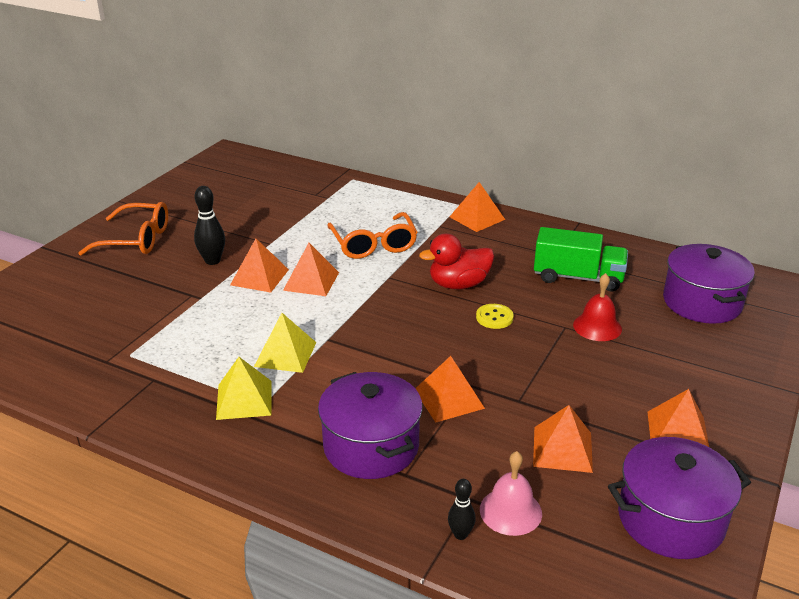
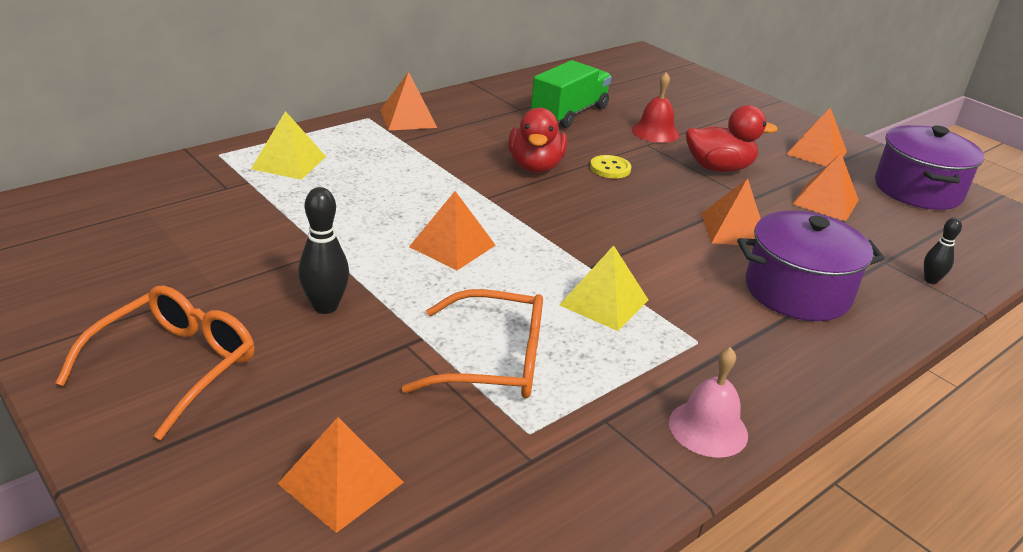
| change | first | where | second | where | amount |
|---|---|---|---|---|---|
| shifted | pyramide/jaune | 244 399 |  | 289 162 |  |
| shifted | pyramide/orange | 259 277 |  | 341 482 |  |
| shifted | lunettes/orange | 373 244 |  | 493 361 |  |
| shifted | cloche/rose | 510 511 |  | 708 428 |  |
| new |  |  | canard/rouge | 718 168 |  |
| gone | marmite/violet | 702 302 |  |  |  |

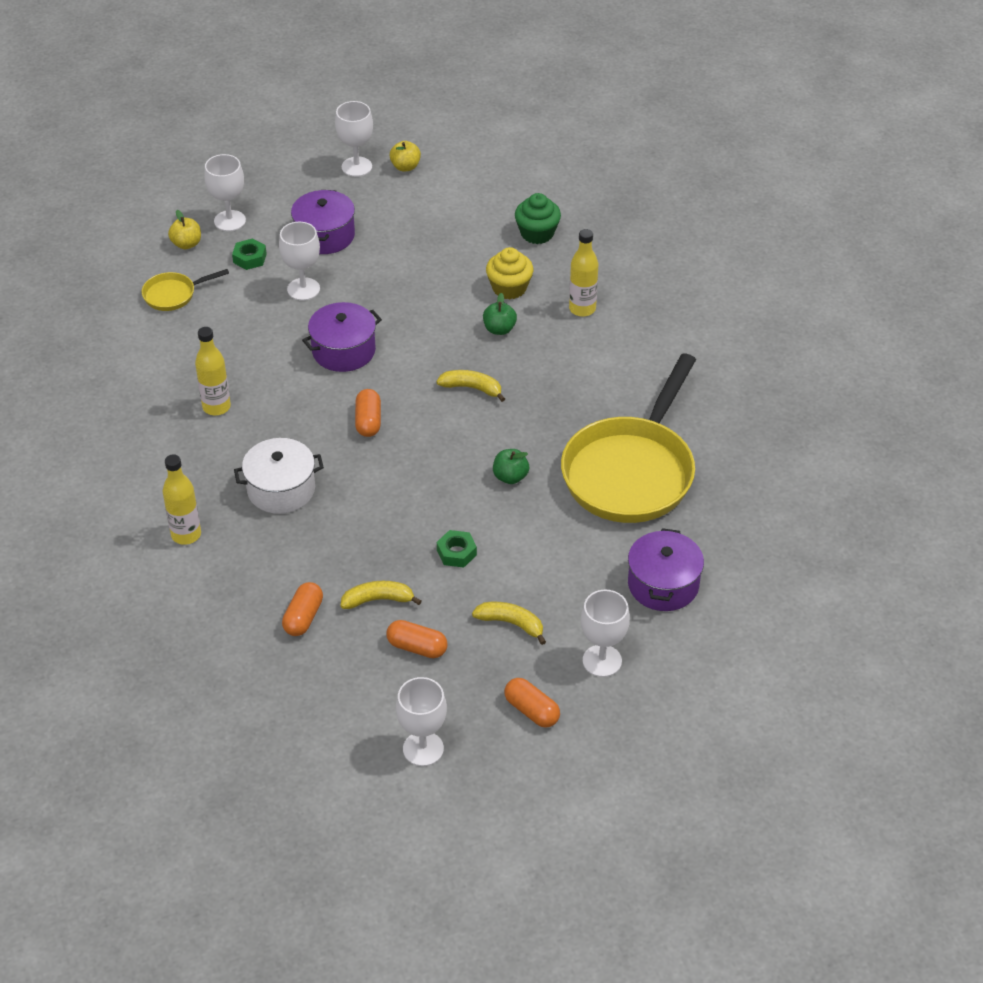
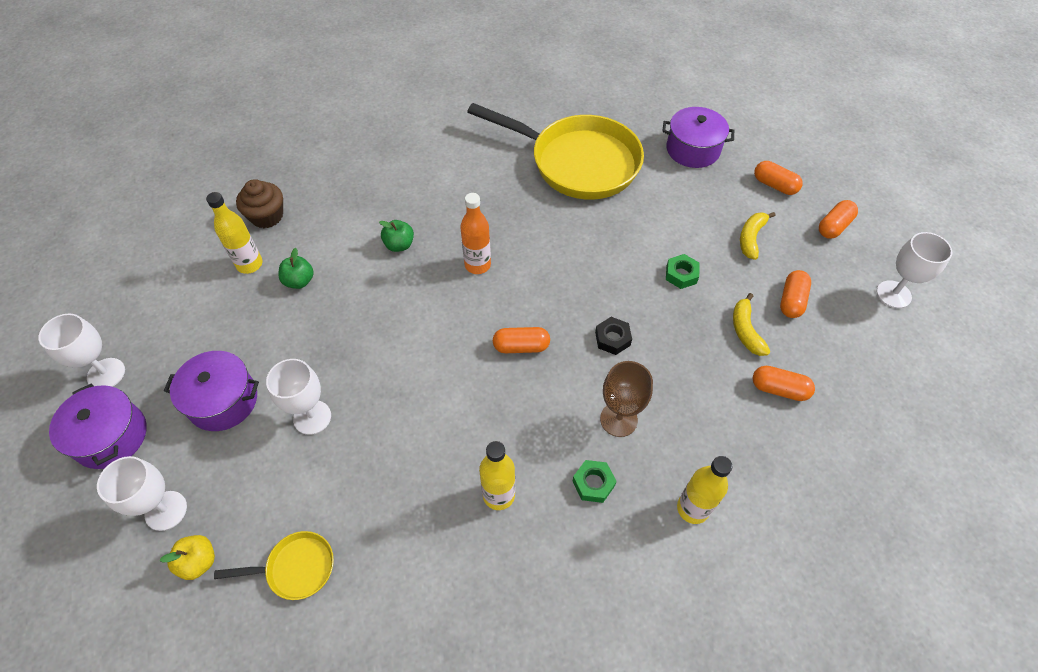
| change | first | where | second | where | amount |
|---|---|---|---|---|---|
| shifted | marmite/violet | 343 350 |  | 111 436 |  |
| shifted | bouteille/jaune | 582 309 |  | 249 264 |  |
| rotated | poêle/jaune | 173 295 |  | 296 568 | 75 degrees counterclockwise |
| repainted | muffin/vert | 537 233 | muffin/marron | 267 216 |  |
| shifted | pomme/vert | 510 477 |  | 299 281 |  |
| swapped | banane/jaune | 472 388 | bouteille/orange | 477 265 |  |
| shifted | écrou/vert | 250 258 |  | 593 483 |  |
| new |  |  | écrou/noir | 612 339 |  |
| swapped | marmite/blanc | 281 489 | verre à pied/marron | 618 419 |  |
| swapped | verre à pied/blanc | 602 661 | gélule/orange | 774 185 |  |
| gone | pomme/jaune | 405 167 |  |  |  |
| gone | muffin/jaune | 509 288 |  |  |  |

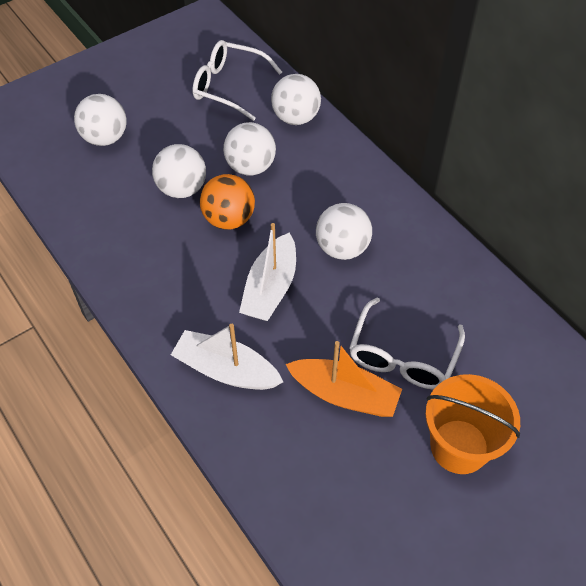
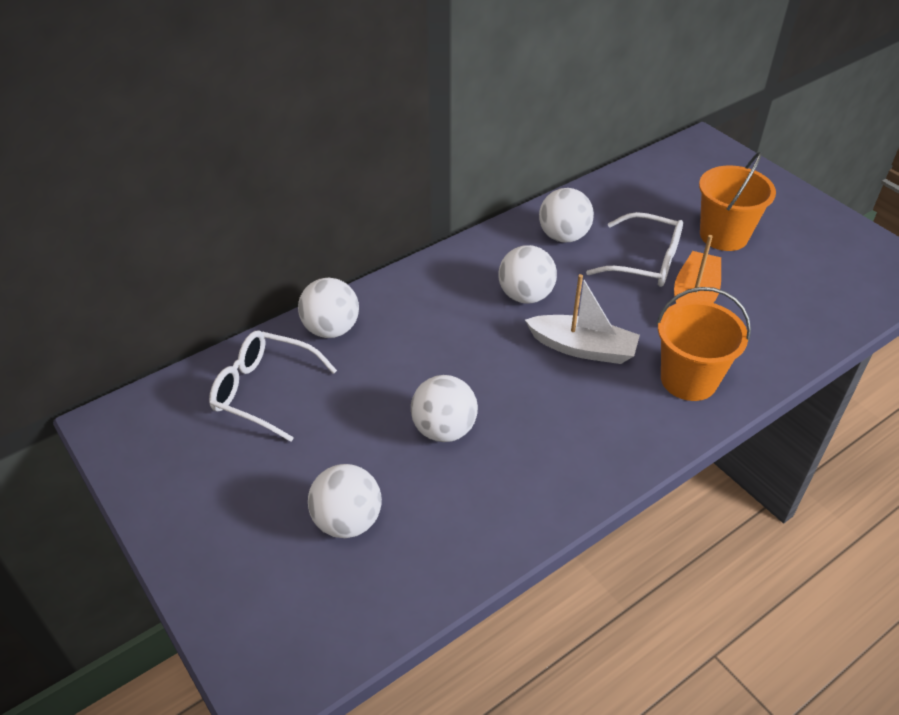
| change | first | where | second | where | amount |
|---|---|---|---|---|---|
| rotated | lunettes/blanc | 229 86 |  | 265 391 | 90 degrees clockwise |
| shifted | balle/blanc | 250 167 |  | 563 236 |  |
| swapped | bateau/blanc | 226 370 | seau/orange | 688 379 |  |
| gone | balle/orange | 229 219 |  |  |  |

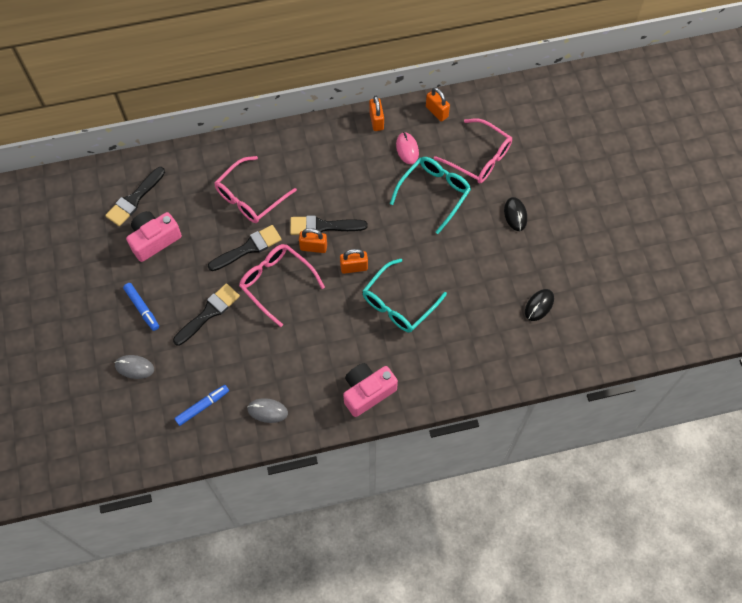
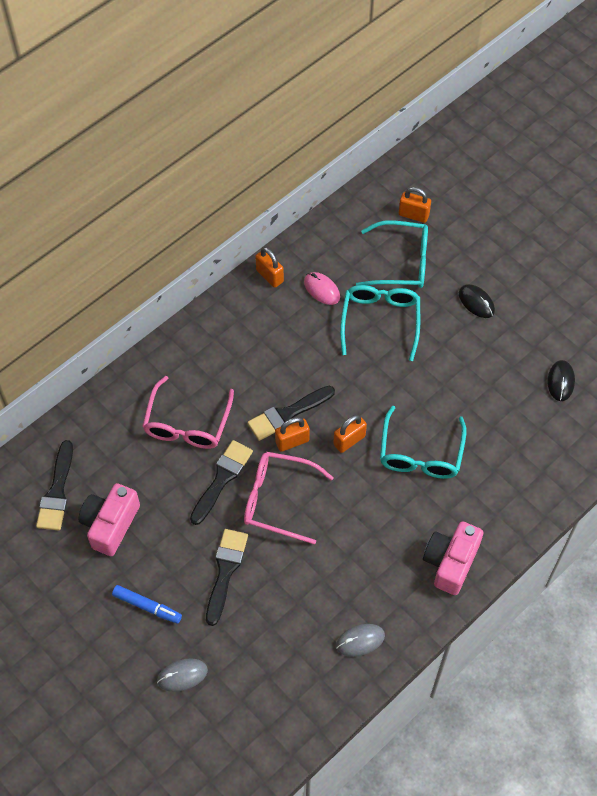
| change | first | where | second | where | amount |
|---|---|---|---|---|---|
| repainted | lunettes/rose | 478 157 | lunettes/turquoise | 401 262 |  |
| shifted | cadenas/orange | 436 112 |  | 413 215 |  |
| gone | feutre/bleu | 202 406 |  |  |  |

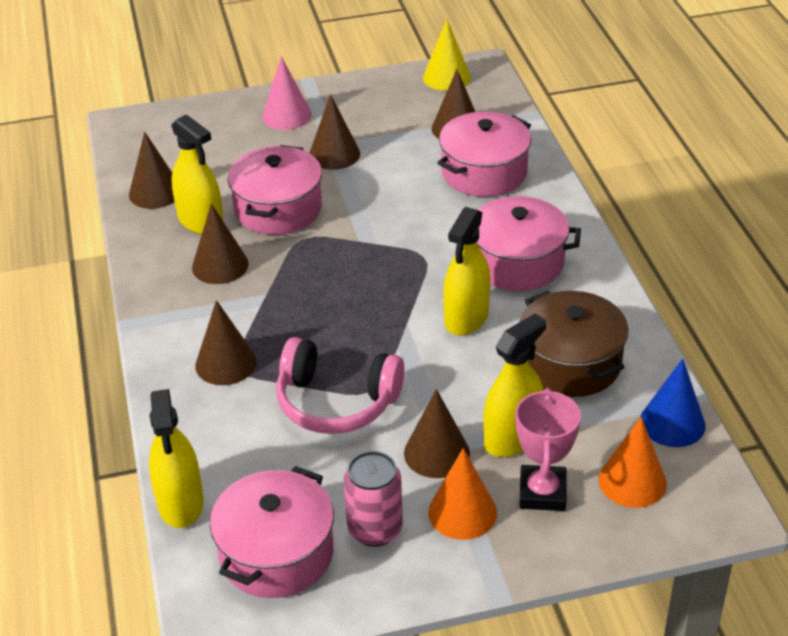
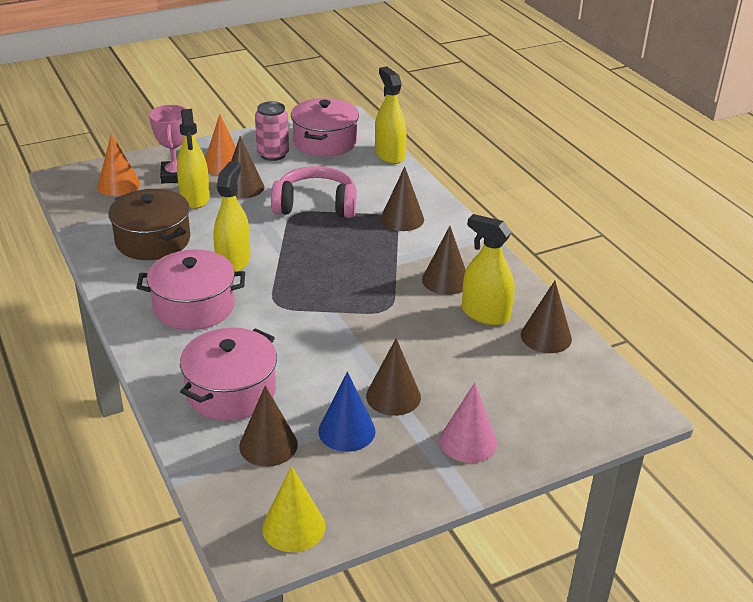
| change | first | where | second | where | amount |
|---|---|---|---|---|---|
| rotated | vaporisateur/jaune | 512 438 |  | 195 198 | 45 degrees counterclockwise |
| shifted | cône/bleu | 672 423 |  | 346 431 |  |
| gone | marmite/rose | 278 209 |  |  |  |

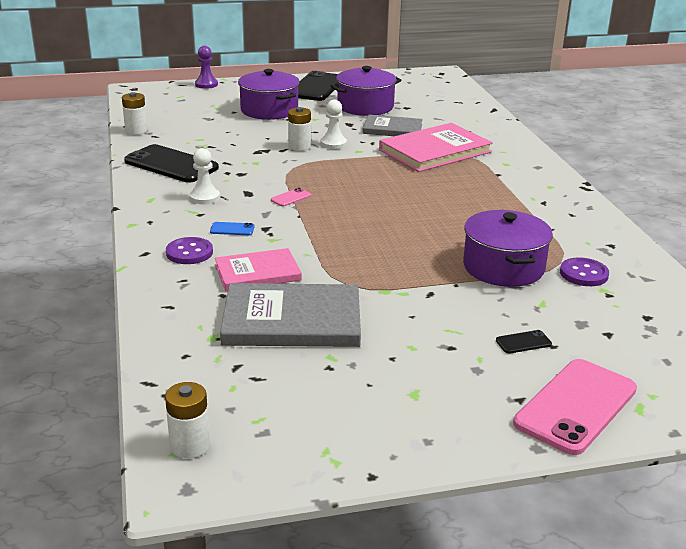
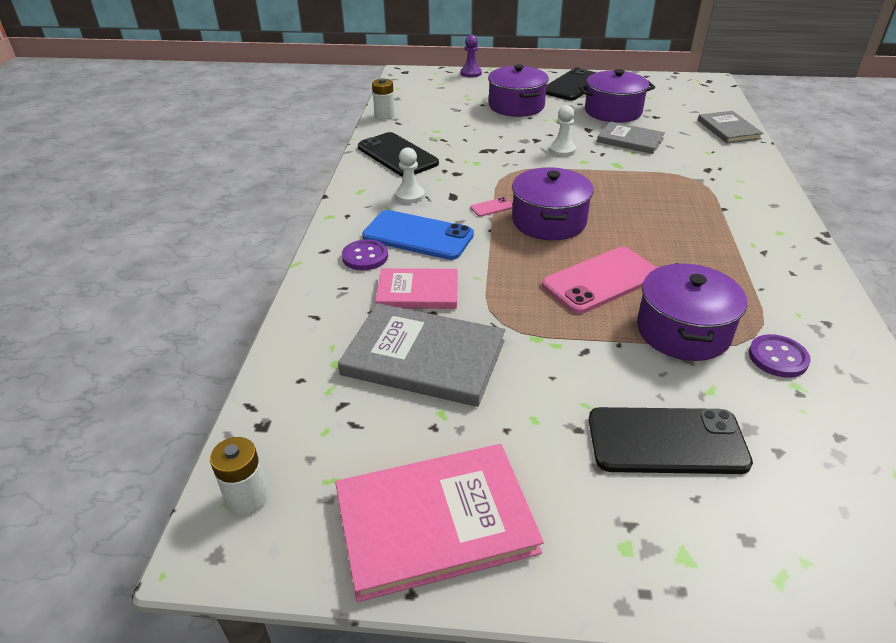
| change | first | where | second | where | amount |
|---|---|---|---|---|---|
| shifted | livre/rose | 435 151 |  | 435 522 |  |
| scaled | téléphone/bleu | 232 229 |  | 418 236 | x2.45 |
| new |  |  | marmite/violet | 549 221 |  |
| shifted | téléphone/rose | 575 406 |  | 601 280 |  |
| scaled | téléphone/noir | 523 342 |  | 666 441 | x2.45 |
| new |  |  | livre/gris | 728 129 |  |
| gone | pile/blanc | 299 146 |  |  |  |

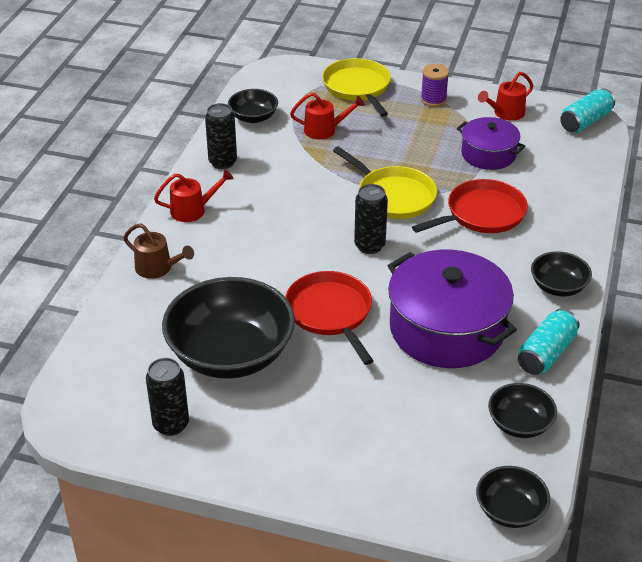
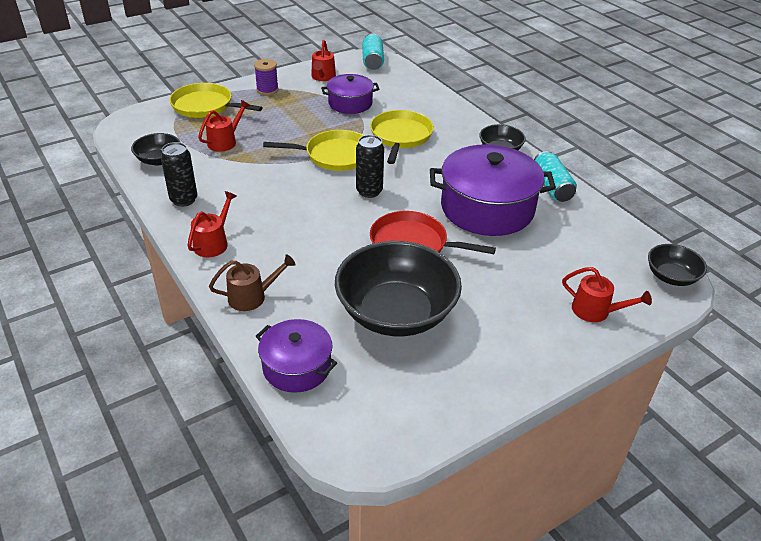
| change | first | where | second | where | amount |
|---|---|---|---|---|---|
| new |  |  | marmite/violet | 297 367 |  |
| repainted | poêle/rouge | 482 214 | poêle/jaune | 400 136 |  |
| new |  |  | arrosoir/rouge | 596 311 |  |
| gone | canette/noir | 171 424 |  |  |  |
| gone | bol/noir | 519 424 |  |  |  |

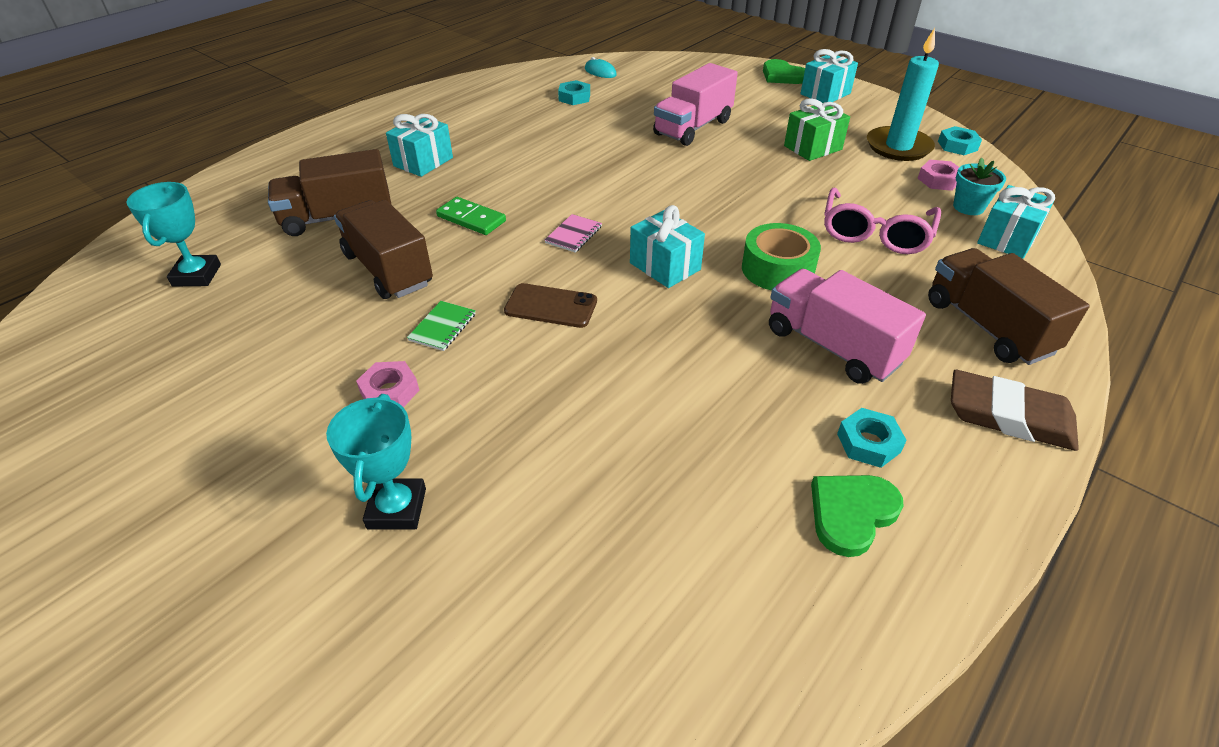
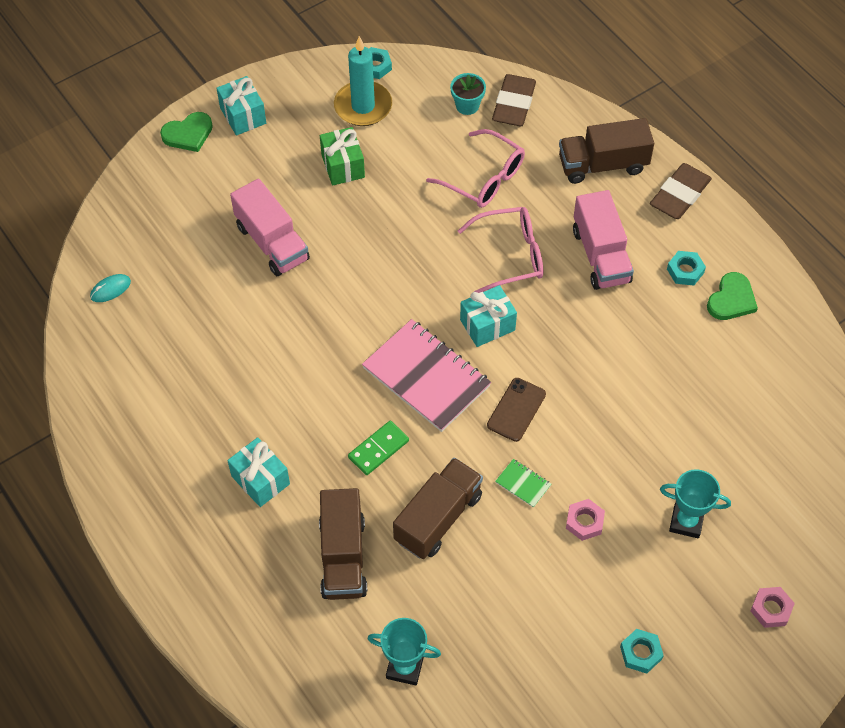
| change | first | where | second | where | amount |
|---|---|---|---|---|---|
| scaled | carnet/rose | 573 235 |  | 426 377 | x2.41 |
| rotated | camion/marron | 388 270 |  | 438 518 | 150 degrees clockwise |
| swapped | ruban adhésif/vert | 777 269 | lunettes/rose | 511 255 |  |
| swapped | cadeau/turquoise | 1007 239 | gomme/marron | 514 104 |  |
| rotated | camion/rose | 832 346 |  | 601 255 | 75 degrees counterclockwise |
| shifted | écrou/turquoise | 574 97 |  | 640 653 |  |
| rotated | cœur/vert | 851 513 |  | 731 299 | 120 degrees counterclockwise |
| shifted | écrou/rose | 939 180 |  | 771 609 |  |

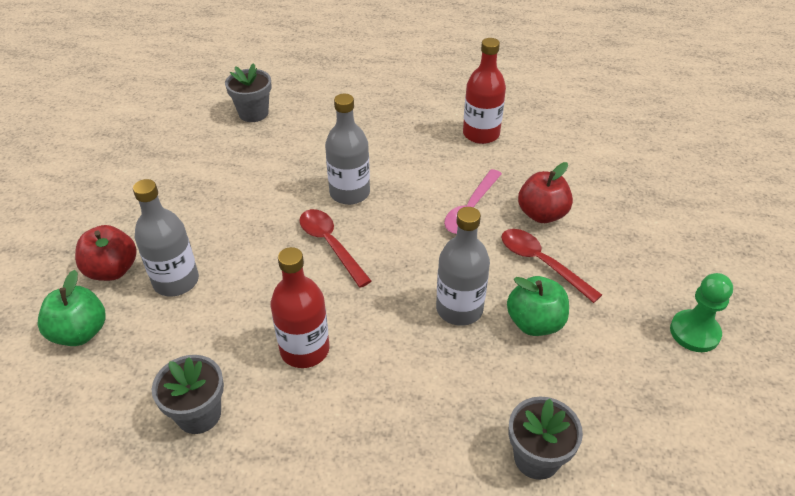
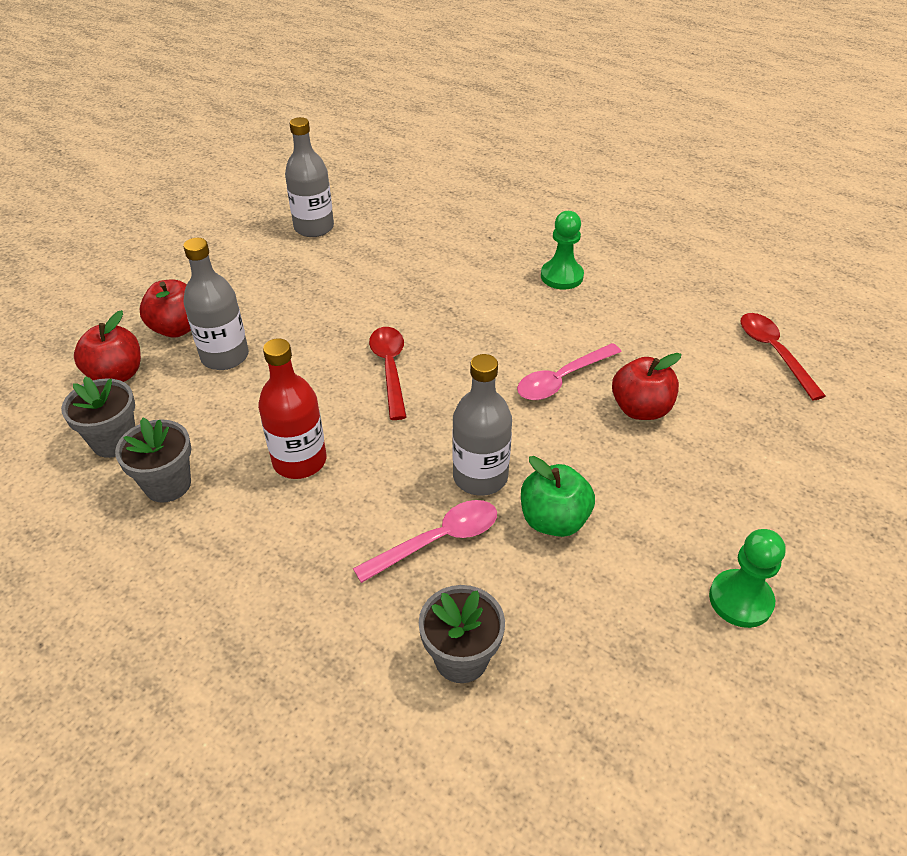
| change | first | where | second | where | amount |
|---|---|---|---|---|---|
| shifted | pot de fleurs/gris | 253 113 |  | 114 441 |  |
| repainted | pomme/vert | 80 332 | pomme/rouge | 116 375 |  |
| shifted | bouteille/gris | 349 193 |  | 314 228 |  |
| new |  |  | cuillère/rose | 438 540 |  |
| new |  |  | pion/vert | 561 276 |  |
| shifted | cuillère/rouge | 541 263 |  | 773 353 |  |
| gone | bouteille/rouge | 481 134 |  |  |  |

